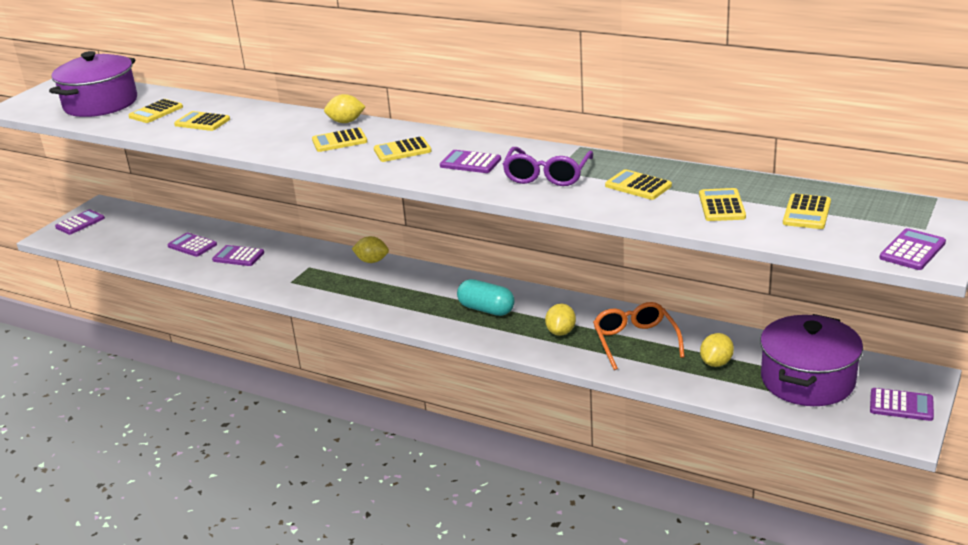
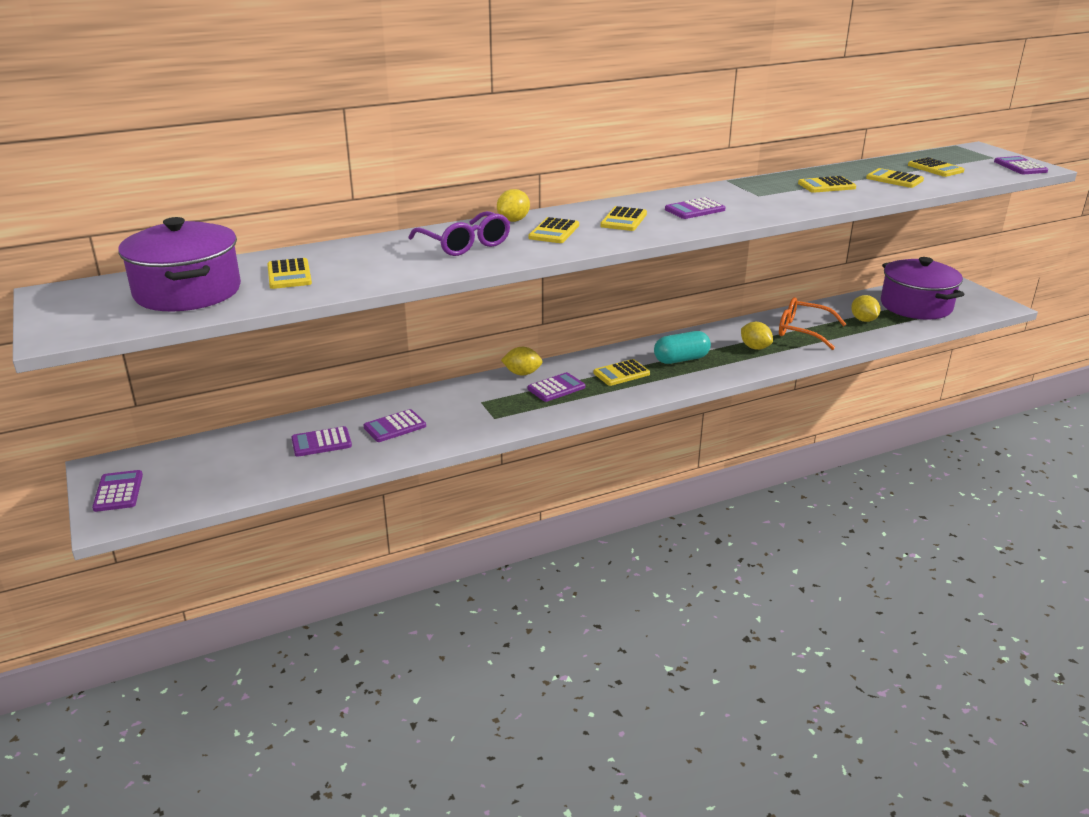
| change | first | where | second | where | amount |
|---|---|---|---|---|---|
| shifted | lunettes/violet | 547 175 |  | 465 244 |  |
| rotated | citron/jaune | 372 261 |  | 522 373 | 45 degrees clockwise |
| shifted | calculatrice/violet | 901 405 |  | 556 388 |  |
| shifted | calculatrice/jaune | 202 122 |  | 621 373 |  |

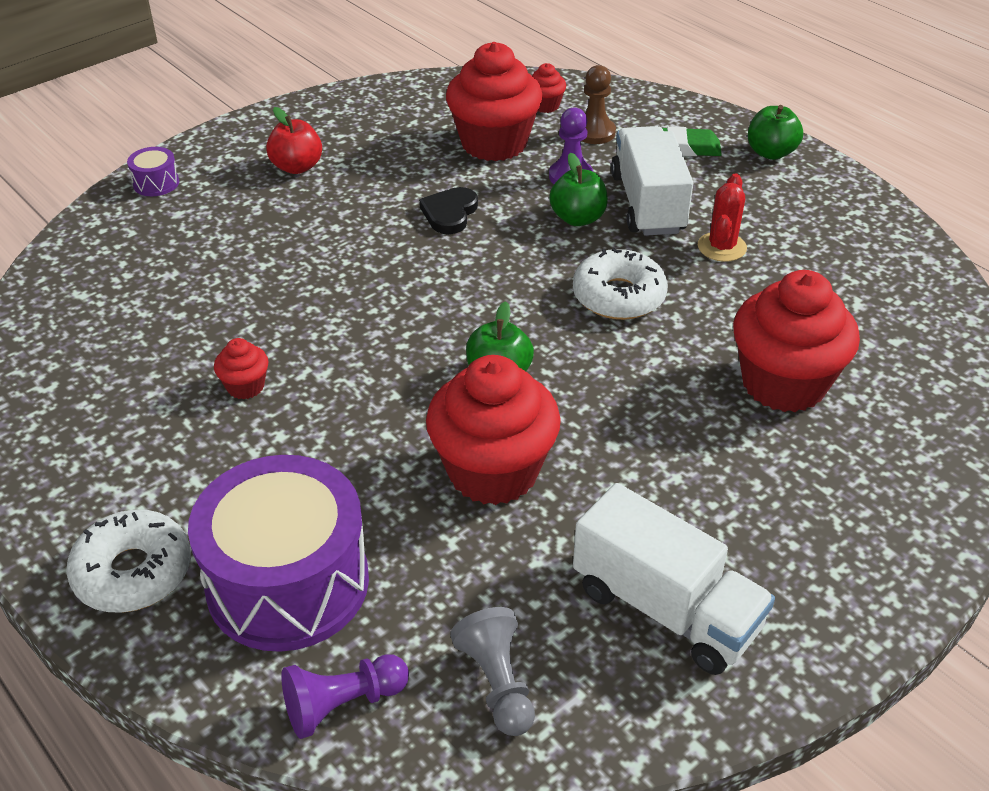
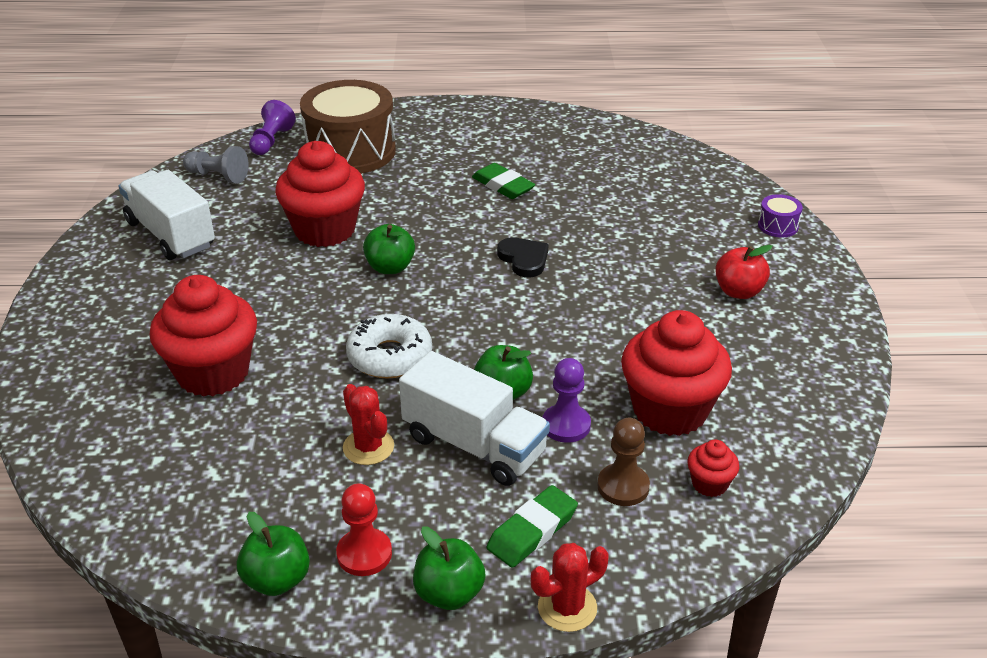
| change | first | where | second | where | amount |
|---|---|---|---|---|---|
| rotated | camion/blanc | 665 608 |  | 170 234 | 60 degrees clockwise |
| new |  |  | pomme/vert | 277 580 |  |
| repainted | tambour/violet | 288 582 | tambour/marron | 351 151 |  |
| new |  |  | pion/rouge | 364 554 |  |
| swapped | muffin/rouge | 245 386 | gomme/vert | 503 186 |  |
| shifted | cœur/noir | 449 213 |  | 524 259 |  |
| new |  |  | cactus/rouge | 567 608 |  |
| gone | beignet/blanc | 133 572 |  |  |  |

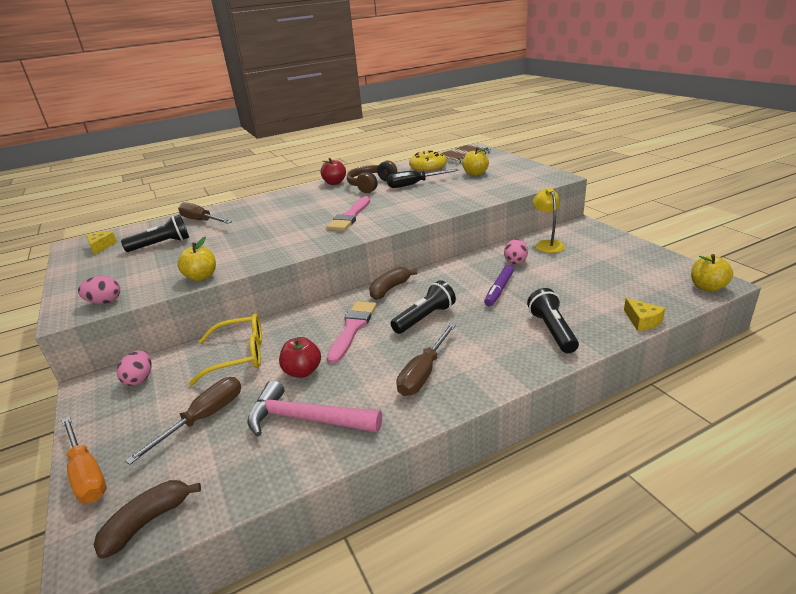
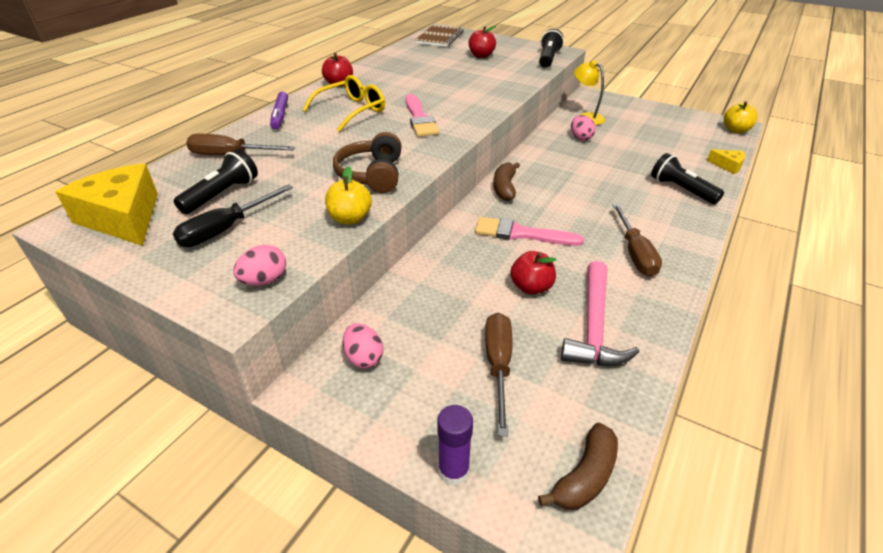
| change | first | where | second | where | amount |
|---|---|---|---|---|---|
| scaled | fromage/jaune | 101 247 |  | 123 217 | x2.12 |
| shifted | tournevis/noir | 414 184 |  | 226 229 |  |
| shifted | feutre/violet | 499 290 |  | 280 115 |  |
| shifted | lunettes/jaune | 239 355 |  | 351 111 |  |
| shifted | casque audio/marron | 371 185 |  | 372 175 |  |
| swapped | tournevis/orange | 87 474 | bâton de colle/violet | 453 470 |  |
| repainted | pomme/jaune | 475 174 | pomme/rouge | 481 56 |  |
| rotated | pinceau/rose | 352 328 |  | 521 234 | 60 degrees counterclockwise |
| rotated | banane/marron | 147 522 |  | 585 476 | 150 degrees counterclockwise |
| shifted | lampe de poche/noir | 425 318 |  | 548 59 |  |
| rotated | marteau/rose | 306 419 |  | 594 327 | 60 degrees counterclockwise |
| gone | beignet/jaune | 428 168 |  |  |  |

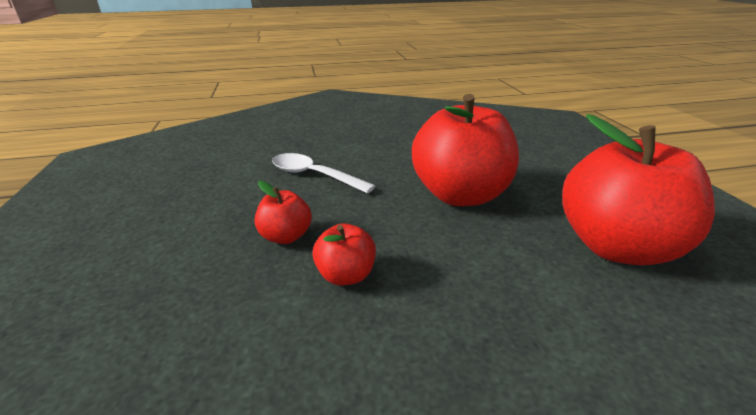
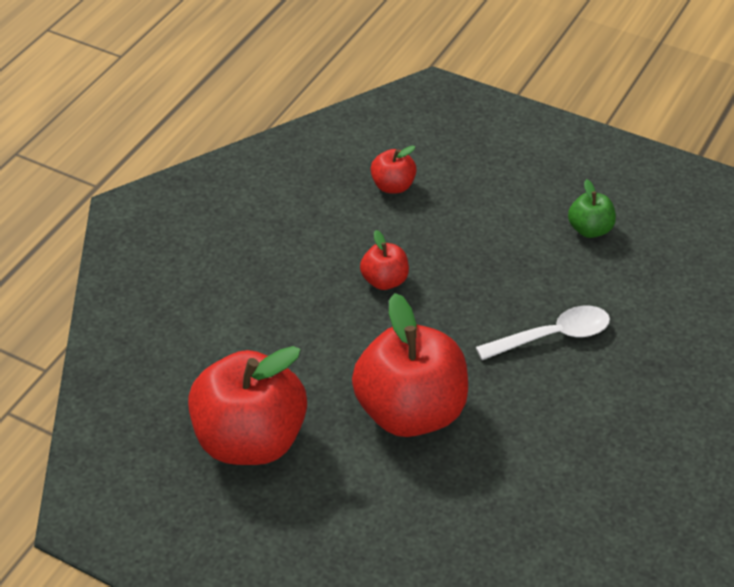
| change | first | where | second | where | amount |
|---|---|---|---|---|---|
| shifted | pomme/rouge | 286 236 |  | 393 186 |  |
| new |  |  | pomme/vert | 589 229 |  |

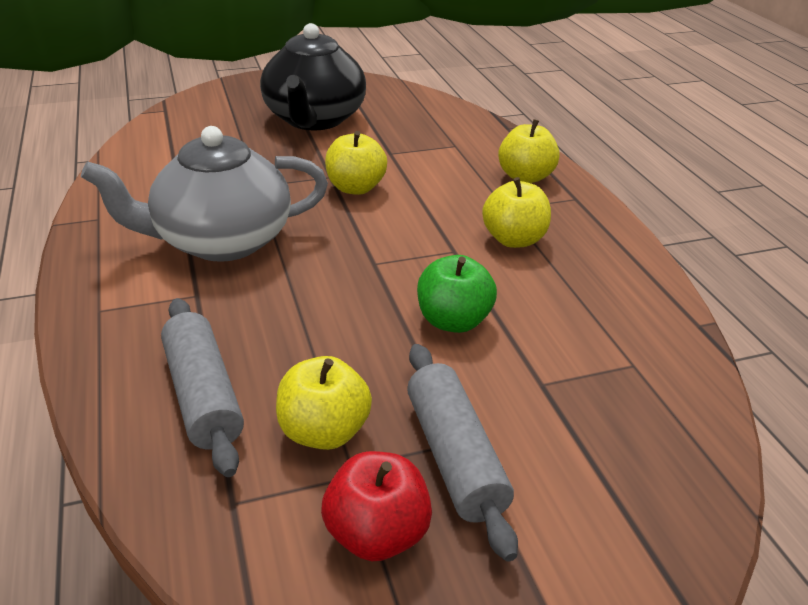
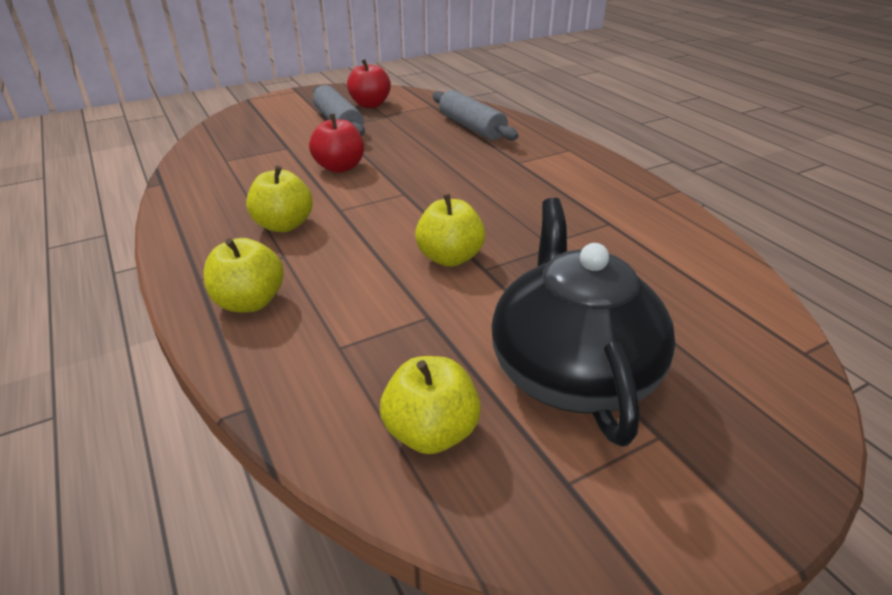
| change | first | where | second | where | amount |
|---|---|---|---|---|---|
| repainted | pomme/vert | 453 321 | pomme/rouge | 339 167 |  |
| shifted | pomme/jaune | 324 431 |  | 431 432 |  |
| gone | théière/gris | 221 241 |  |  |  |

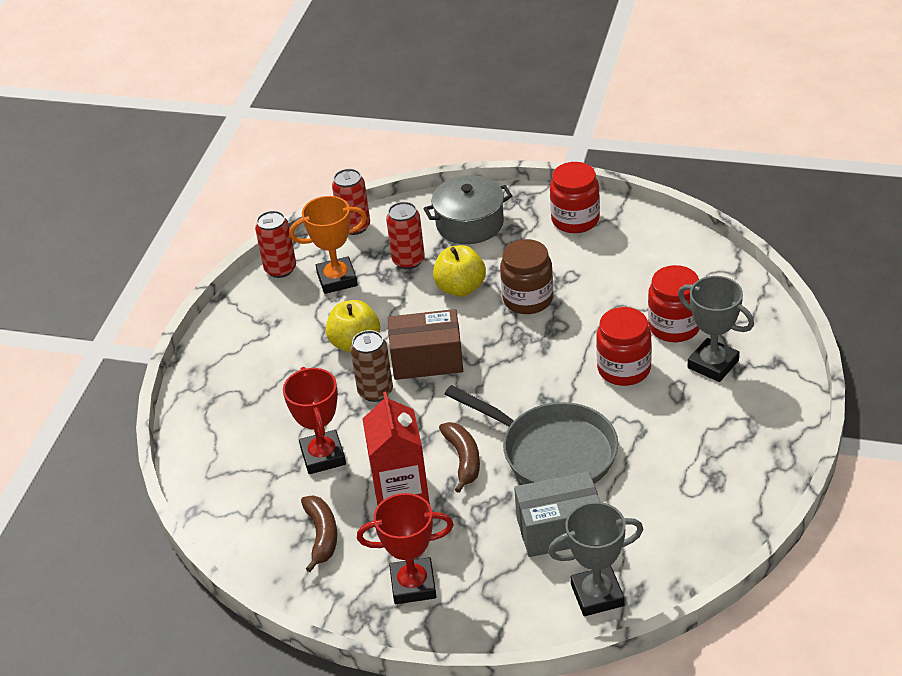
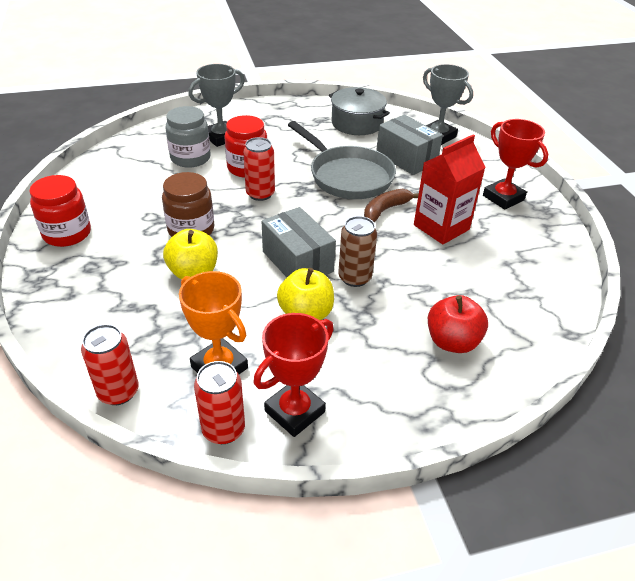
| change | first | where | second | where | amount |
|---|---|---|---|---|---|
| repainted | bocal/rouge | 674 326 | bocal/gris | 190 158 |  |
| rotated | trophée/gris | 713 364 |  | 221 137 | 45 degrees clockwise |
| shifted | canette/rouge | 408 260 |  | 260 194 |  |
| shifted | trophée/rouge | 323 456 |  | 294 411 |  |
| repainted | boîte/marron | 427 359 | boîte/gris | 297 261 |  |
| rotated | poêle/gris | 552 452 |  | 347 176 | 135 degrees clockwise |
| shifted | marmite/gris | 470 223 |  | 357 123 |  |
| new |  |  | pomme/rouge | 452 341 |  |
| gone | banane/marron | 322 536 |  |  |  |

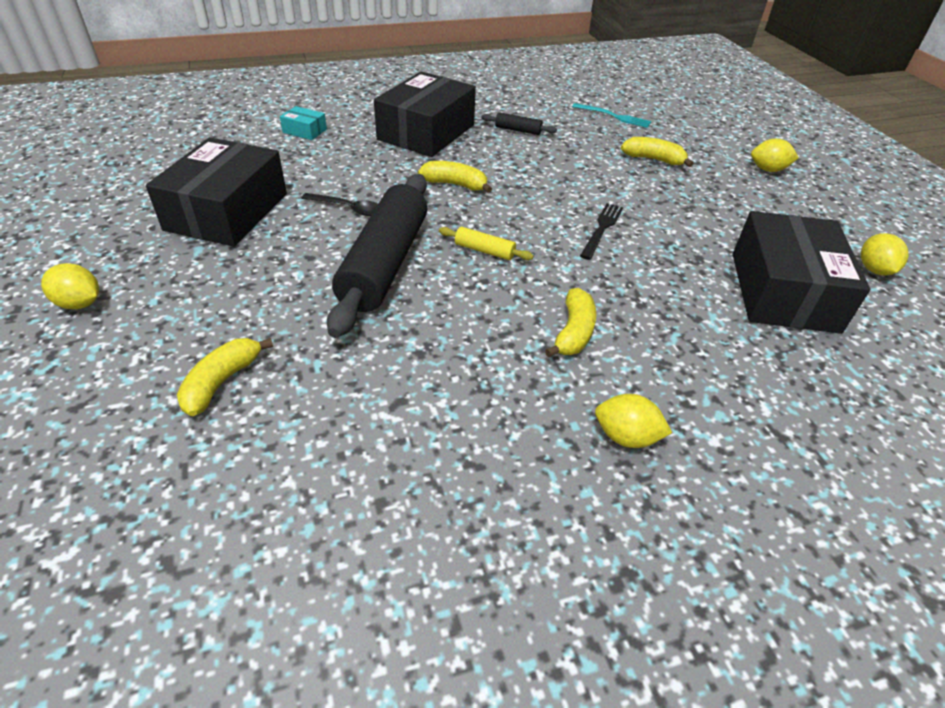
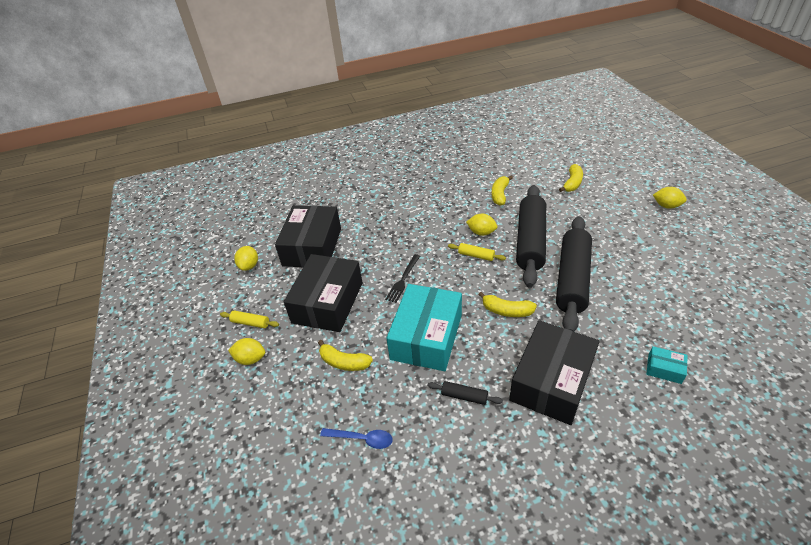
| change | first | where | second | where | amount |
|---|---|---|---|---|---|
| new |  |  | rouleau à pâtisserie/jaune | 250 323 |  |
| shifted | boîte/noir | 227 211 |  | 328 302 |  |
| swapped | fourchette/turquoise | 614 116 | cuillère/bleu | 362 439 |  |
| new |  |  | boîte/turquoise | 426 337 |  |
| shifted | citron/jaune | 626 437 |  | 481 232 |  |
| shifted | banane/jaune | 573 332 |  | 500 194 |  |
| swapped | cuillère/noir | 348 208 | rouleau à pâtisserie/noir | 572 279 |  |

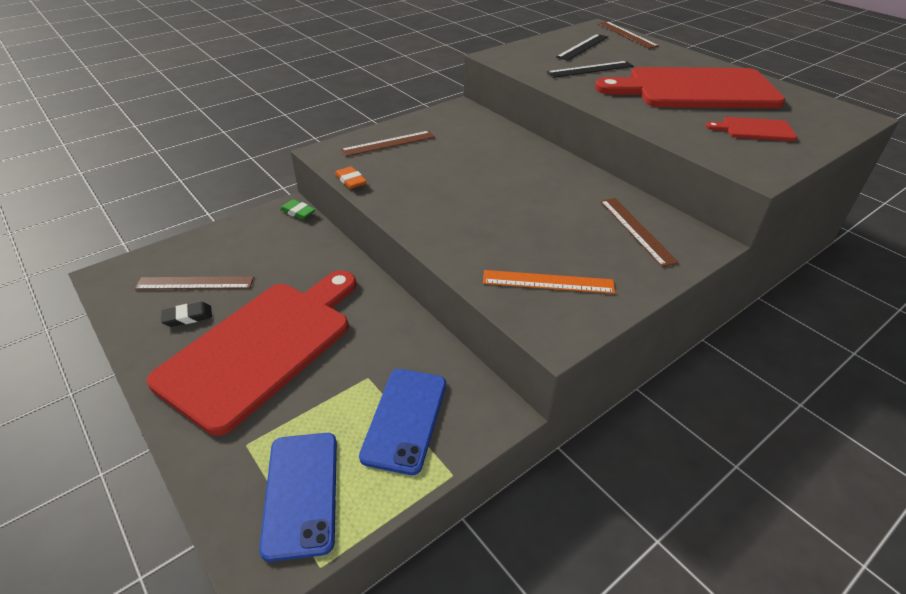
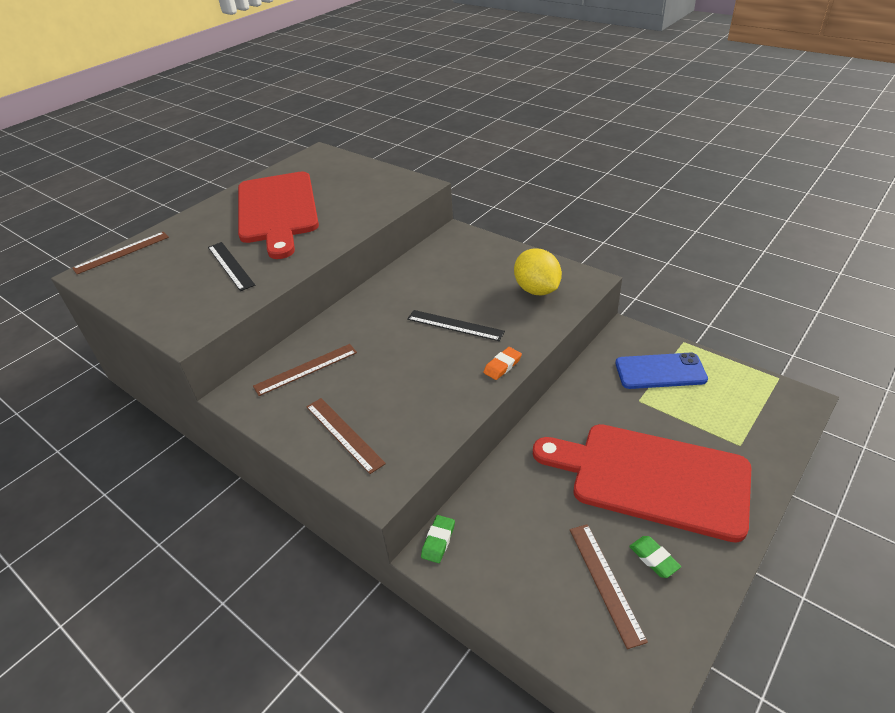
| change | first | where | second | where | amount |
|---|---|---|---|---|---|
| shifted | règle/marron | 636 230 |  | 306 369 |  |
| shifted | règle/noir | 583 47 |  | 455 325 |  |
| shifted | gomme/orange | 351 180 |  | 502 366 |  |
| swapped | règle/orange | 548 282 | citron/jaune | 537 290 |  |
| repainted | gomme/noir | 188 317 | gomme/vert | 654 558 |  |
| gone | téléphone/bleu | 301 493 |  |  |  |
| gone | planche à découper/rouge | 754 129 |  |  |  |

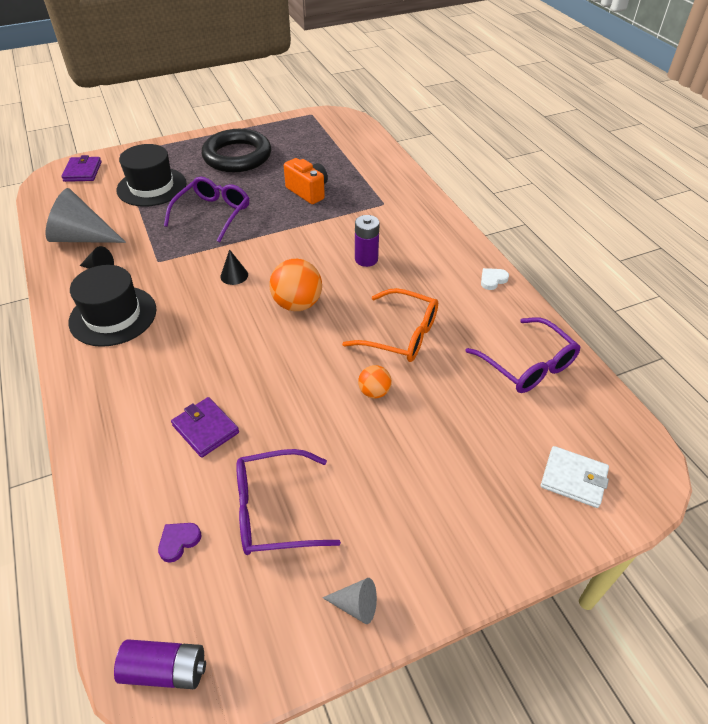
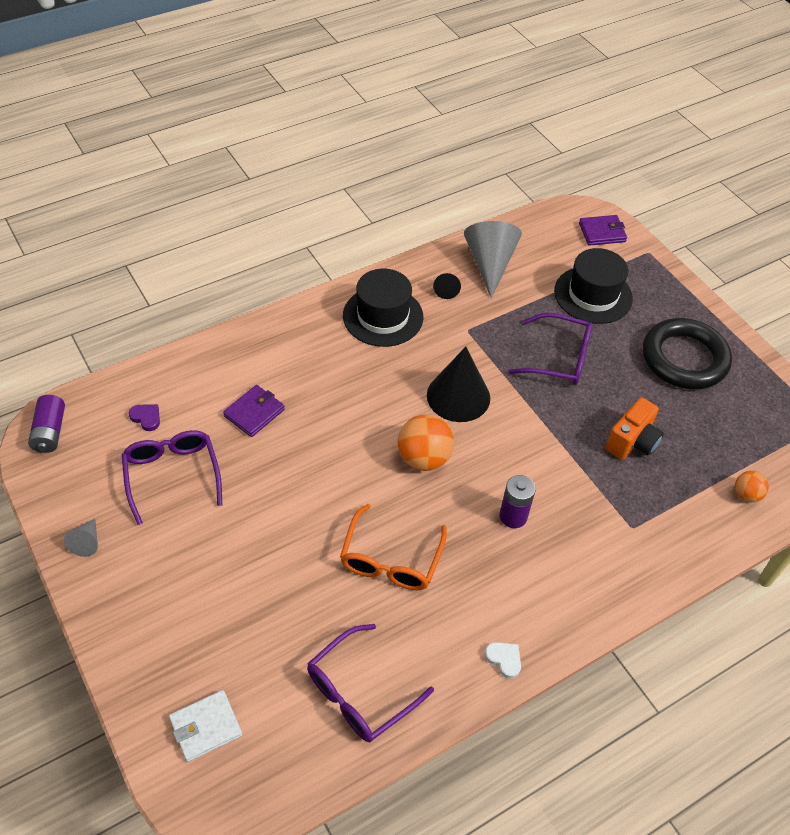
| change | first | where | second | where | amount |
|---|---|---|---|---|---|
| rotated | portefeuille/blanc | 573 478 |  | 206 727 | 45 degrees clockwise |
| scaled | cône/noir | 234 275 |  | 458 396 | x2.14 |
| shifted | balle/orange | 374 392 |  | 746 495 |  |

